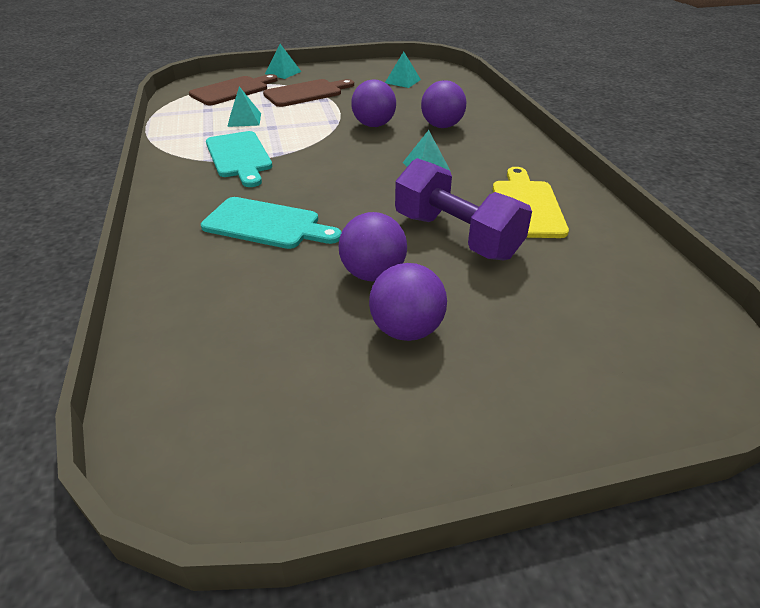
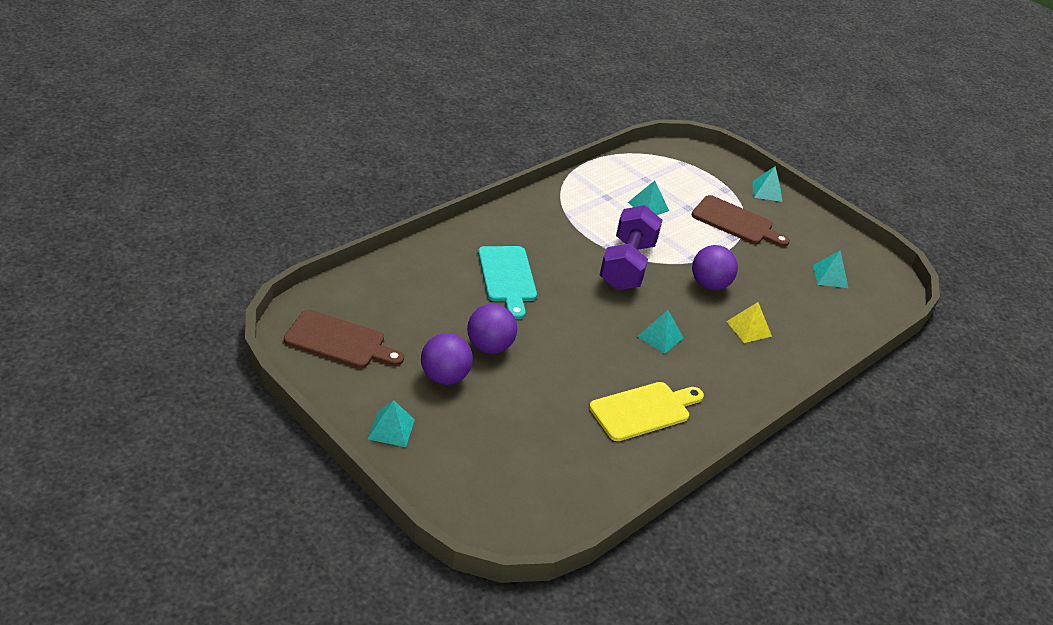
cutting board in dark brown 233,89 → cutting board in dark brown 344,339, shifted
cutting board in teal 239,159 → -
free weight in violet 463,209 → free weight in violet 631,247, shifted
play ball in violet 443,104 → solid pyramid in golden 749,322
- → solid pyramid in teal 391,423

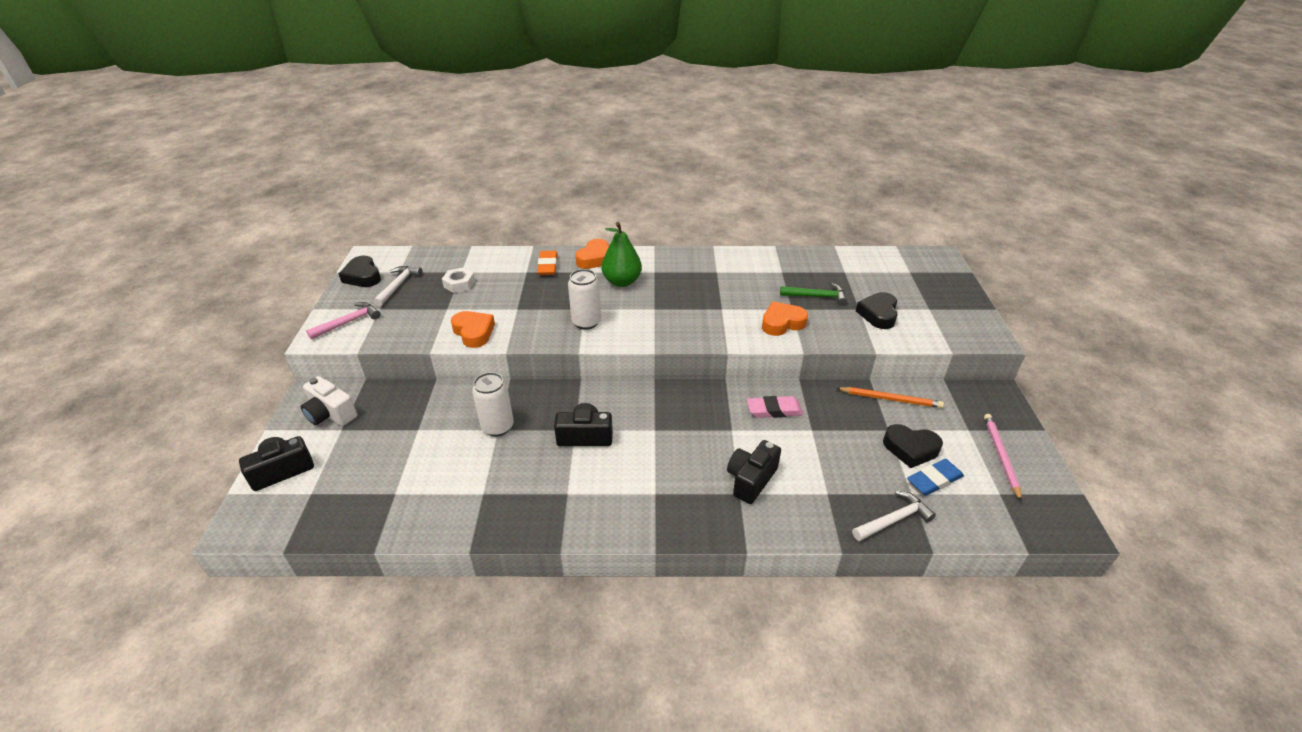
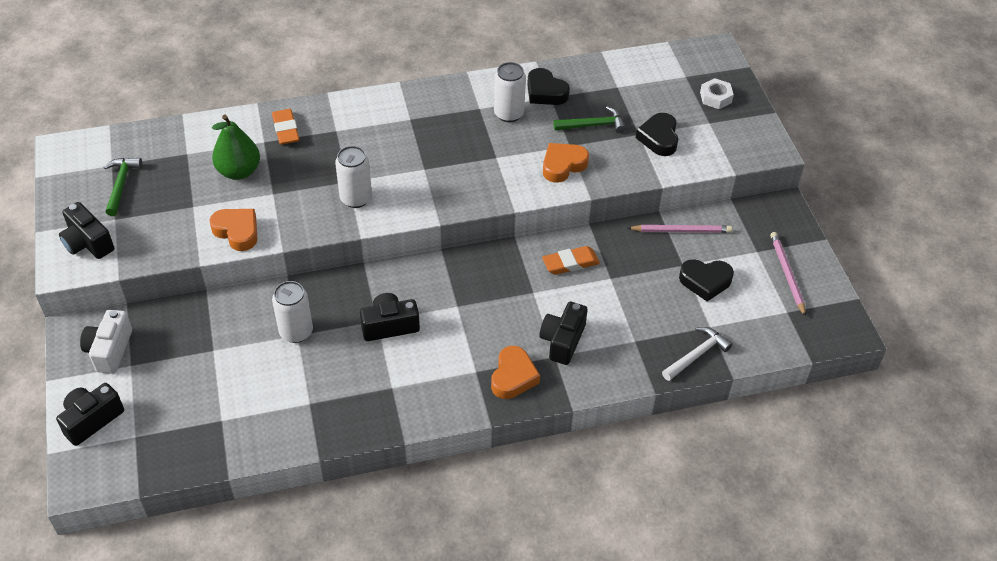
camera in snow-white 329,401 → camera in snow-white 106,342, 75 degrees clockwise
hammer in rosy 343,320 → camera in jet-black 86,230
love heart in jet-black 360,271 → love heart in jet-black 548,86, shifted
hammer in snow-white 397,286 → hammer in emerald 123,187
nut in snow-white 458,280 → nut in snow-white 717,93, shifted
love heart in orange-coloured 592,254 → love heart in orange-coloured 515,372, shifted
pear fruit in emerald 621,254 → pear fruit in emerald 236,147, shifted
pencil eraser in rosy 775,407 → pencil eraser in orange-coloured 571,260
wooden pencil in orange-coloured 890,397 → wooden pencil in rosy 679,229
pencil eraser in blue 935,477 → -
- → soda can in snow-white 510,92

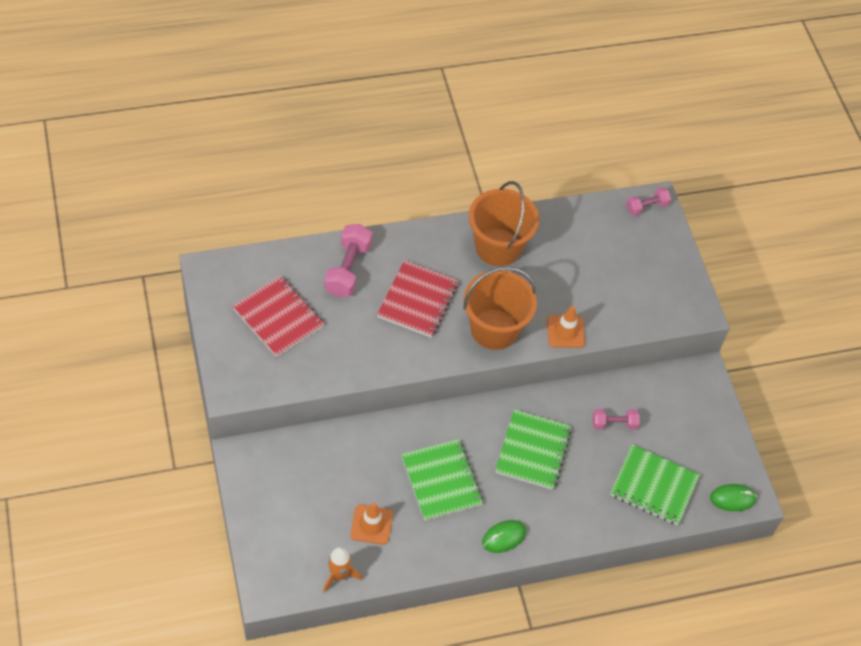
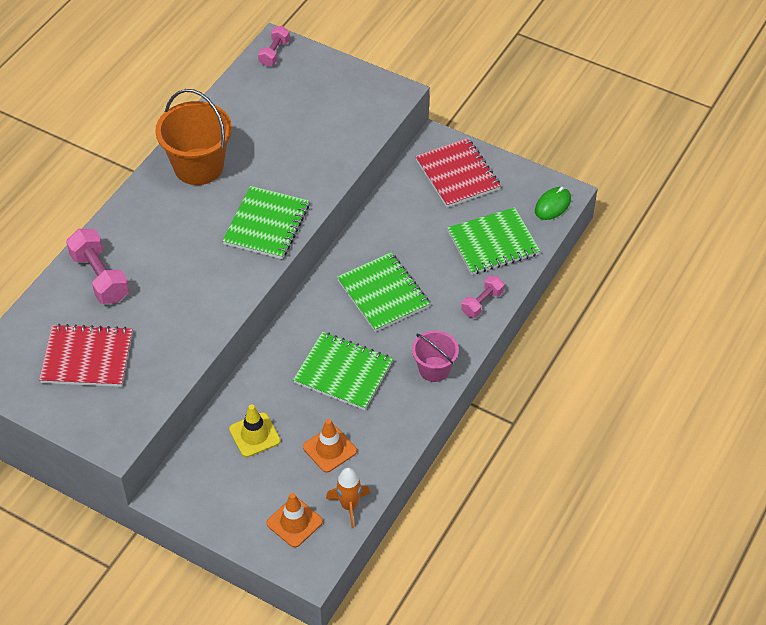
exercise book in crimson 417,299 → exercise book in crimson 458,173, shifted
pail in orange-coloured 500,308 → exercise book in emerald 265,222
mouse in emerald 504,536 → pail in rosy 435,356
safety cone in orange-coloured 566,327 → safety cone in orange-coloured 294,520, shifted
free weight in rosy 616,419 → free weight in rosy 482,297, shifted
- → safety cone in golden 255,431

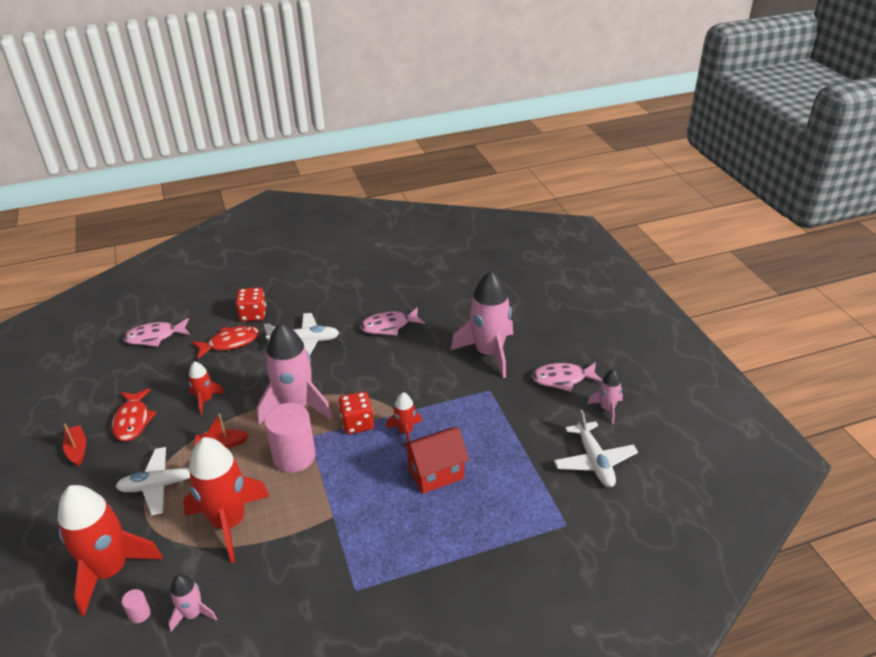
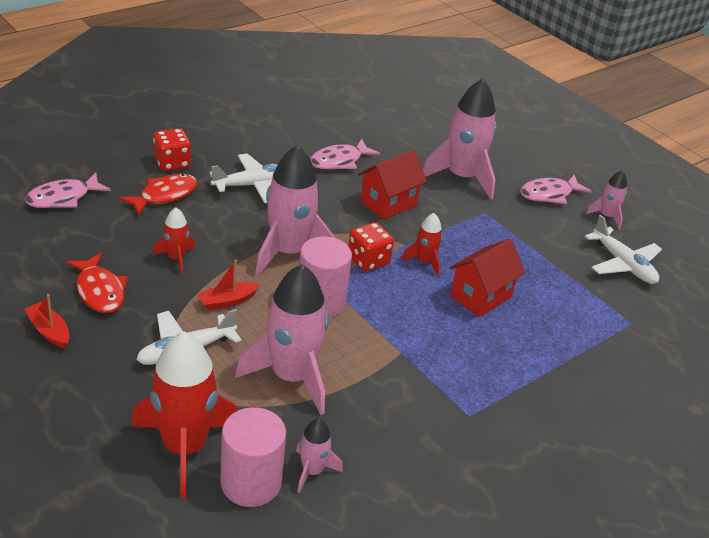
solid cylinder in rosy 136,606 → solid cylinder in rosy 253,457, x2.40
spaceship in crimson 226,500 → spaceship in rosy 281,339
- → cottage in crimson 392,185

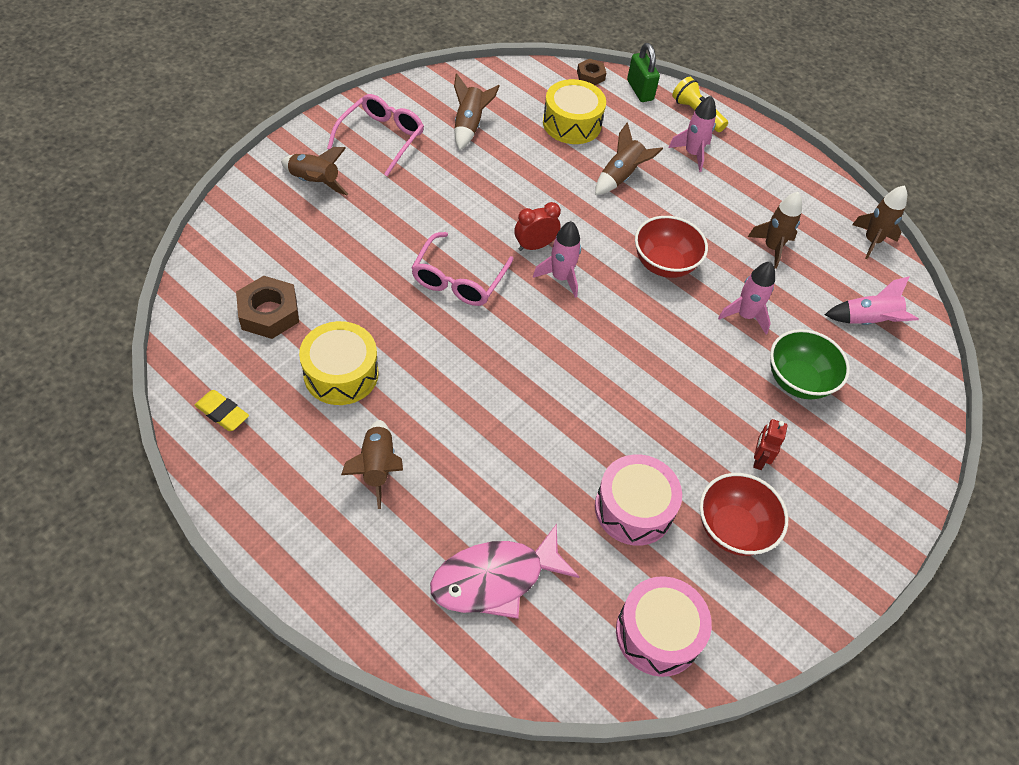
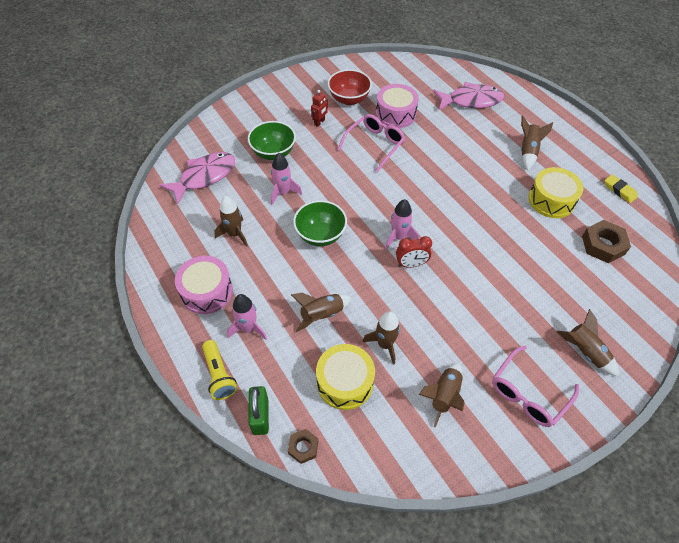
spectacles in rosy 462,269 → spectacles in rosy 371,143, shifted
snare drum in rosy 664,626 → snare drum in rosy 204,285, shifted
serving bowl in crimson 671,247 → serving bowl in emerald 320,223
spaceship in rosy 872,300 → fish in rosy 197,178
spaceship in dark brown 879,222 → spaceship in dark brown 381,338, shifted

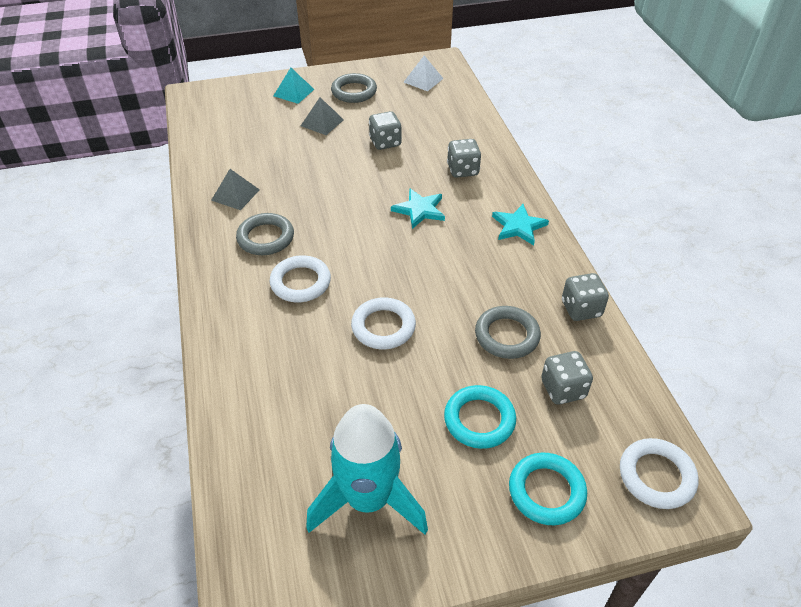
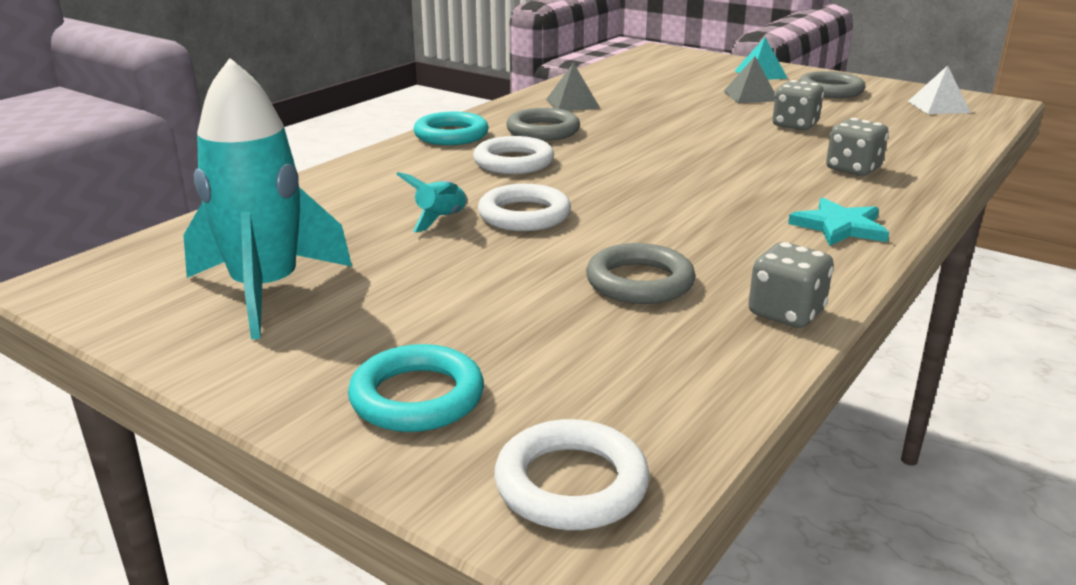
star in teal 418,208 → -
torus in teal 480,417 → torus in teal 451,128, shifted
die in ash-grey 567,378 → -
- → spaceship in teal 432,202

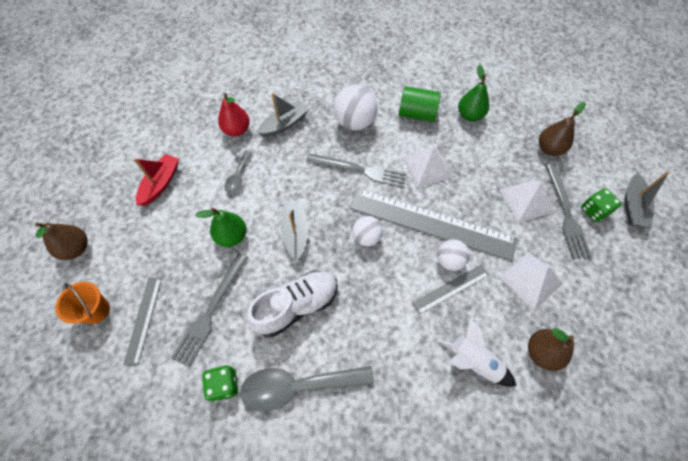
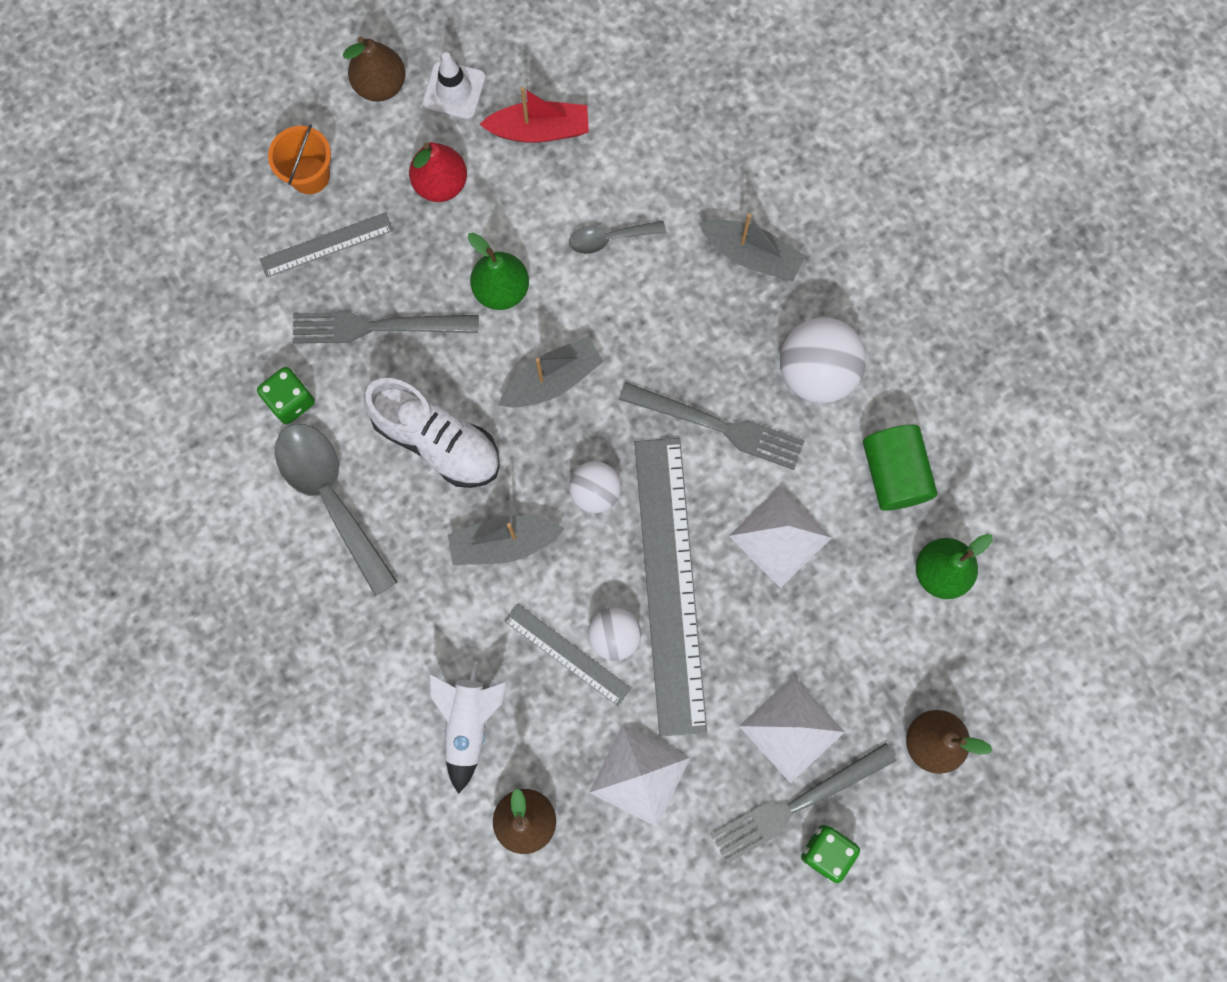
pear fruit in crimson 234,114 → pear fruit in crimson 438,172, shifted
table fork in ash-grey 356,170 → table fork in ash-grey 711,426, 60 degrees counterclockwise
toy boat in ash-grey 647,199 → toy boat in ash-grey 506,540, shifted
- → safety cone in snow-white 453,85

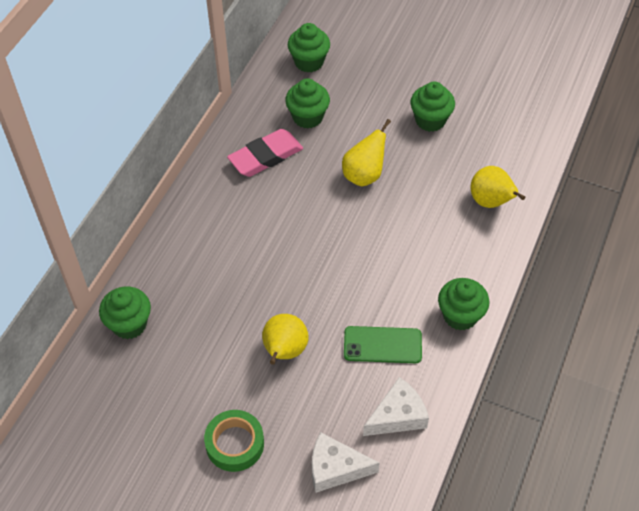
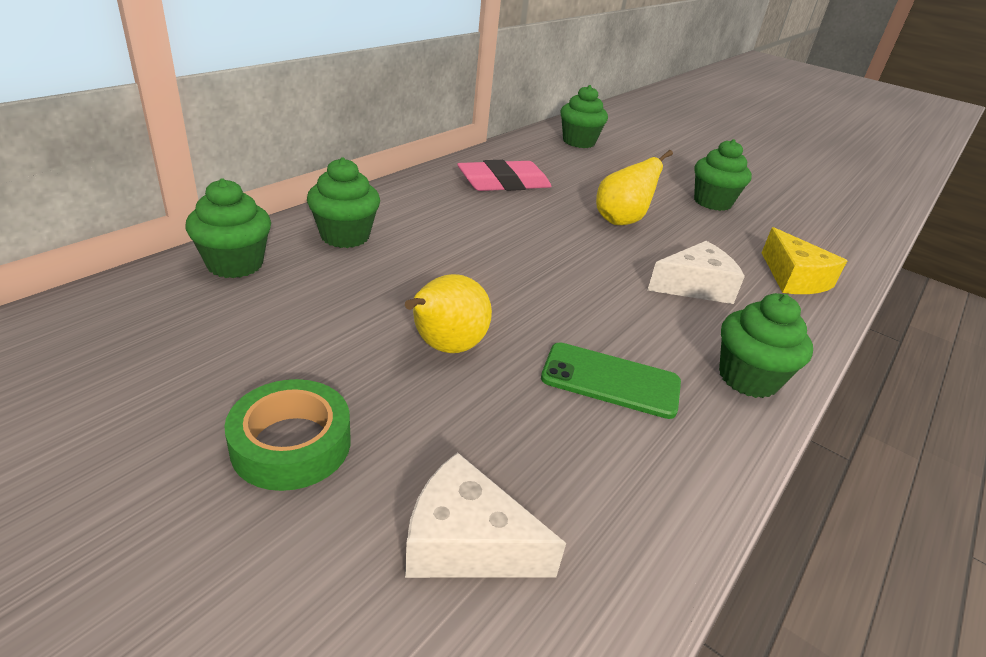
cupcake in emerald 307,103 → cupcake in emerald 343,202, shifted
cheese in snow-white 396,406 → cheese in snow-white 696,272, shifted
pear fruit in golden 498,187 → cheese in golden 804,260

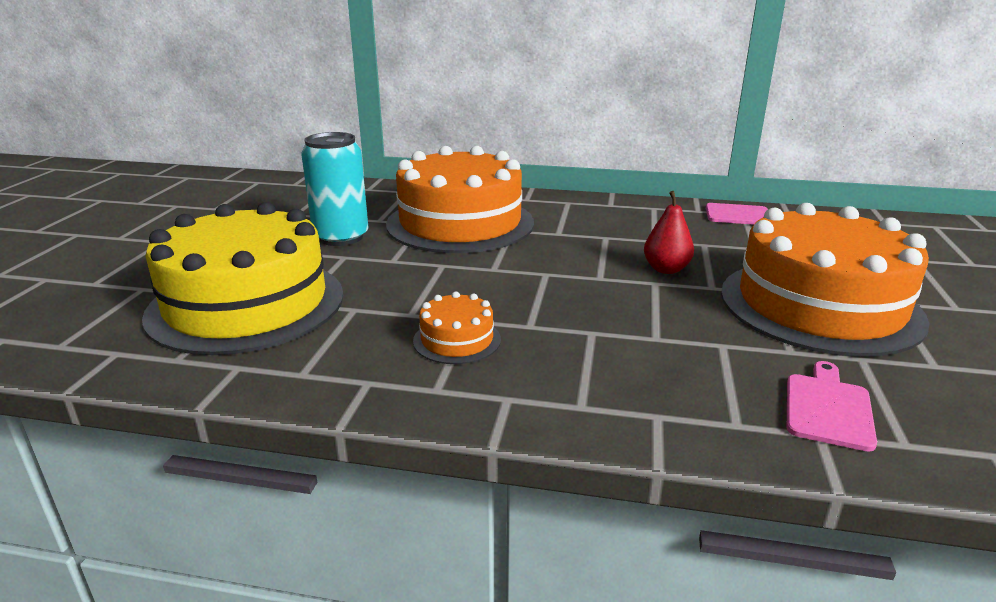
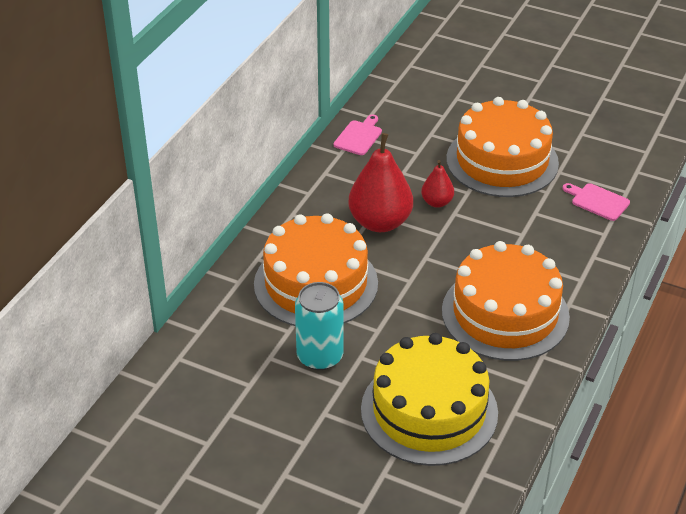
layer cake in orange-coloured 457,327 → layer cake in orange-coloured 506,301, x2.37
- → pear fruit in crimson 380,182

